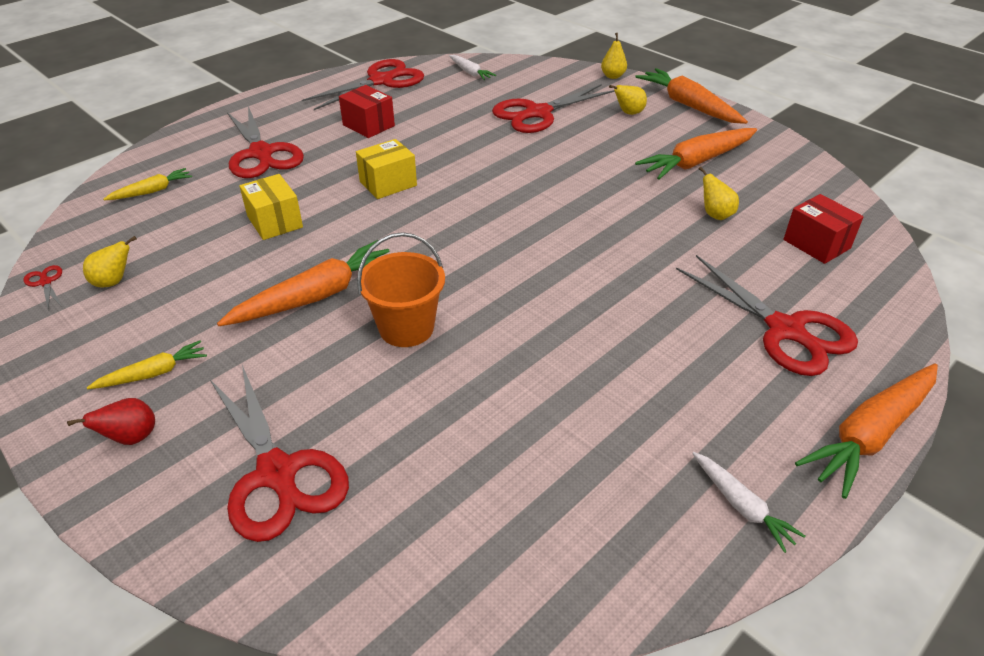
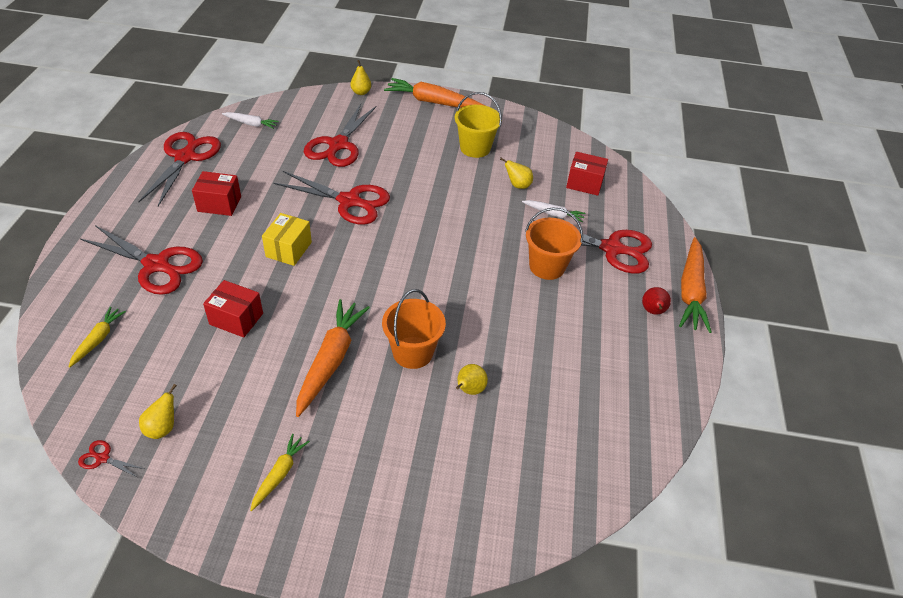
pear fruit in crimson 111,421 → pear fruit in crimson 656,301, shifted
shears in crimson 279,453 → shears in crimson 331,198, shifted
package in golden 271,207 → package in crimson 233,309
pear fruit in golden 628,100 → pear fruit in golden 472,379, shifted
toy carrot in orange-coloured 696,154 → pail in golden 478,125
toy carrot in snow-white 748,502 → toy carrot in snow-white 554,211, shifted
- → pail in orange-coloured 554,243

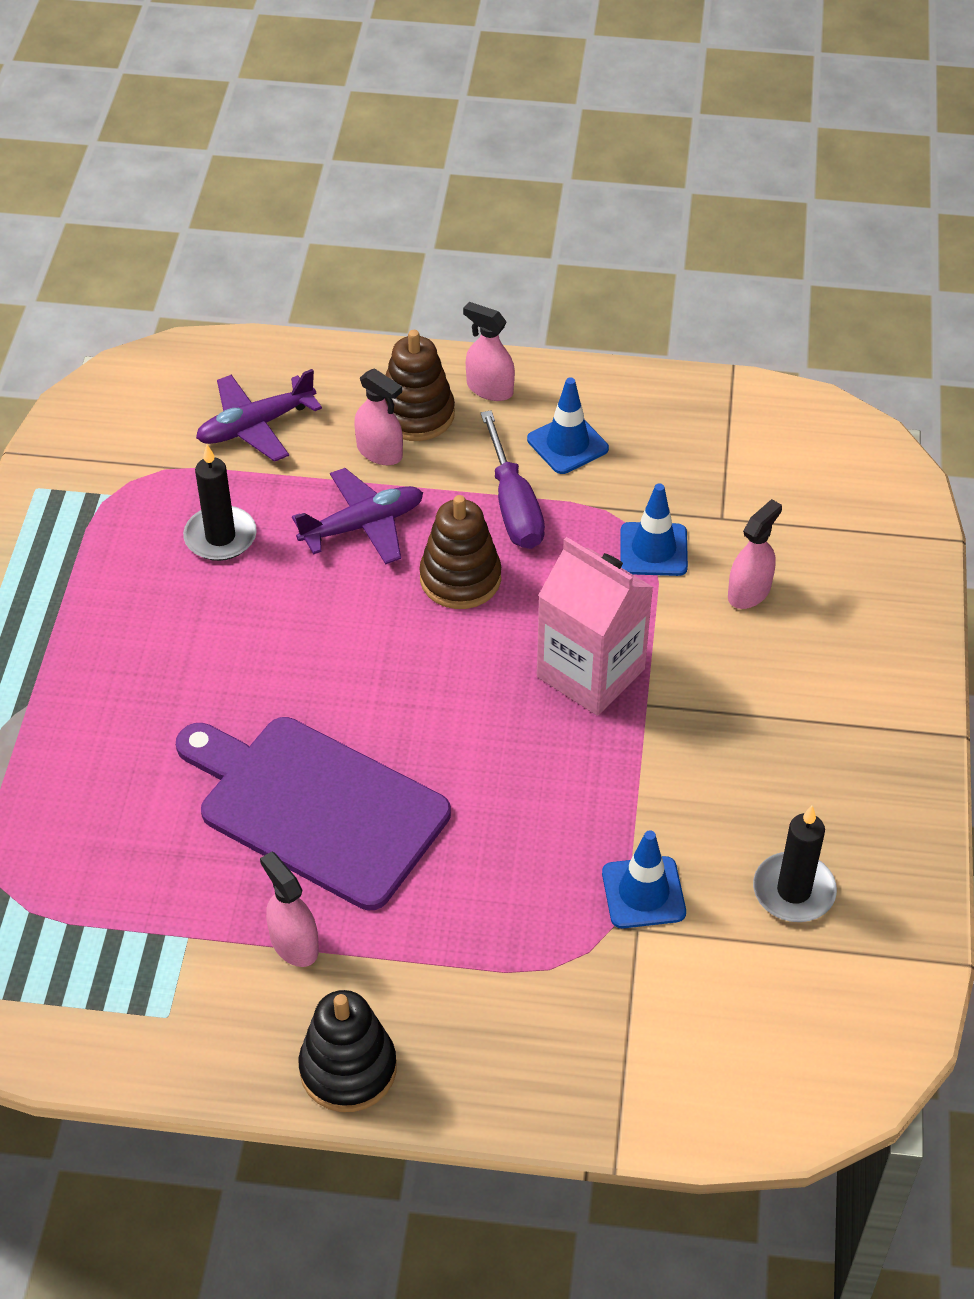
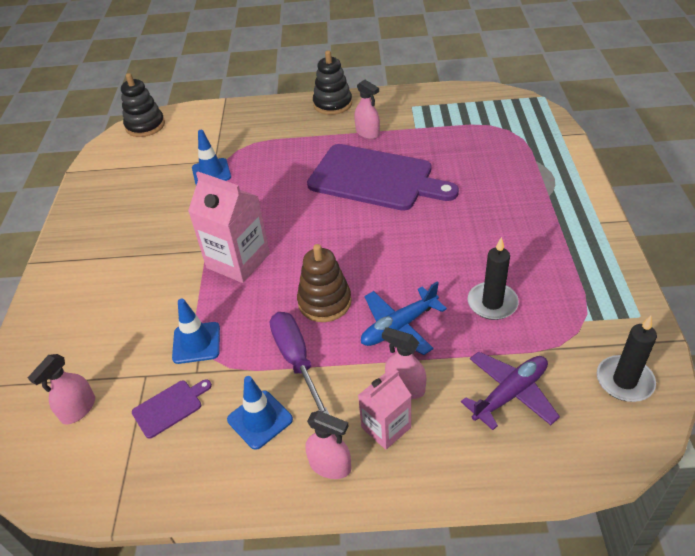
aeroplane in violet 357,516 → aeroplane in blue 404,318
ring stacker in dark brown 420,385 → juice carton in rosy 385,410
spray cleaner in rosy 755,554 → spray cleaner in rosy 61,389, shifted
wax candle in jet-black 795,864 → wax candle in jet-black 627,359, shifted
- → ring stacker in jet-black 143,105
- → cutting board in violet 172,409

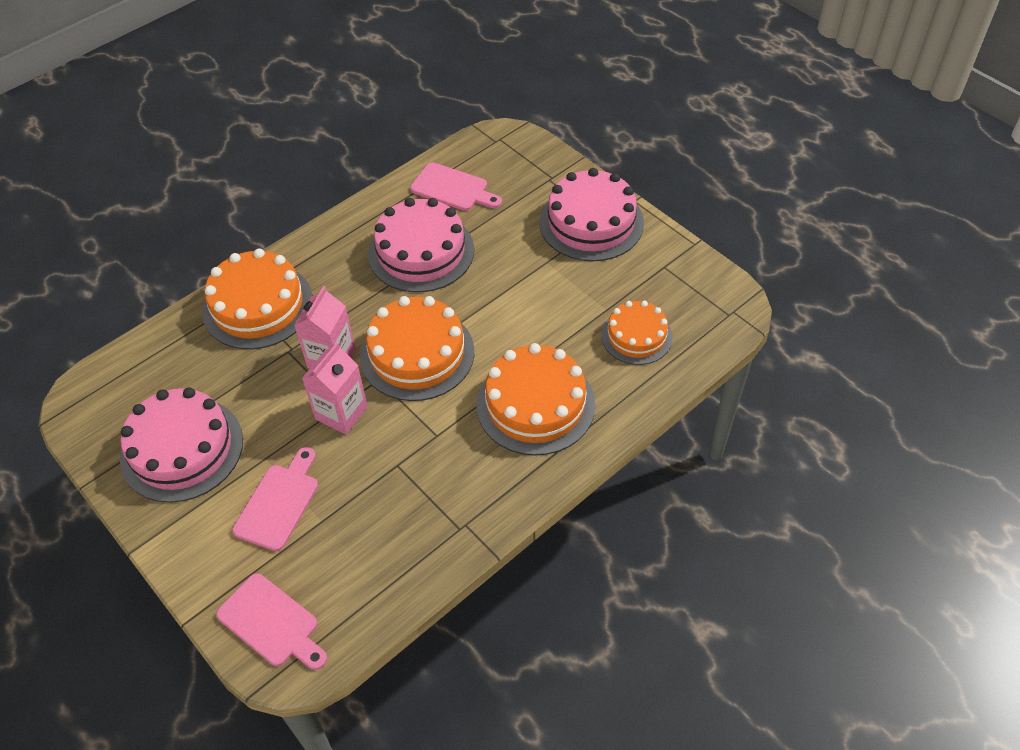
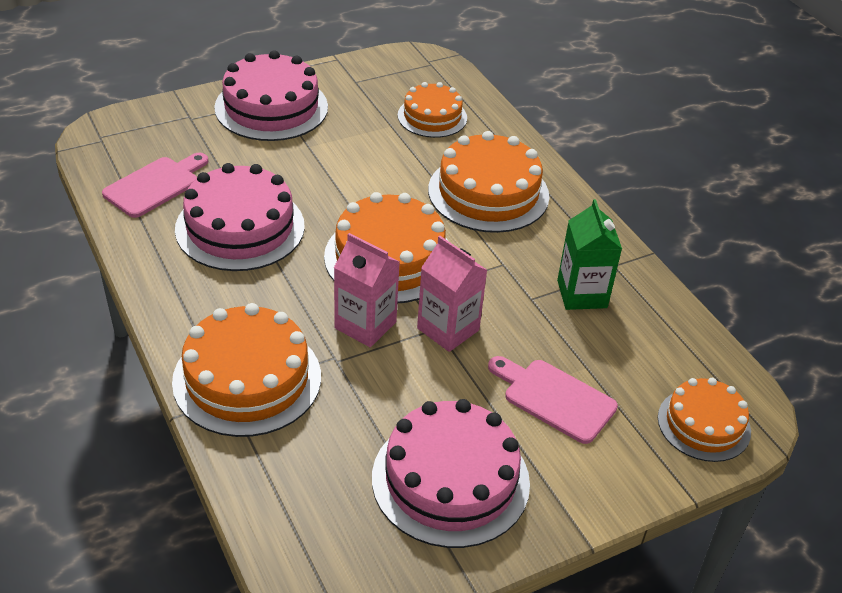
cutting board in rosy 271,621 → layer cake in orange-coloured 704,420
- → juice carton in emerald 589,254

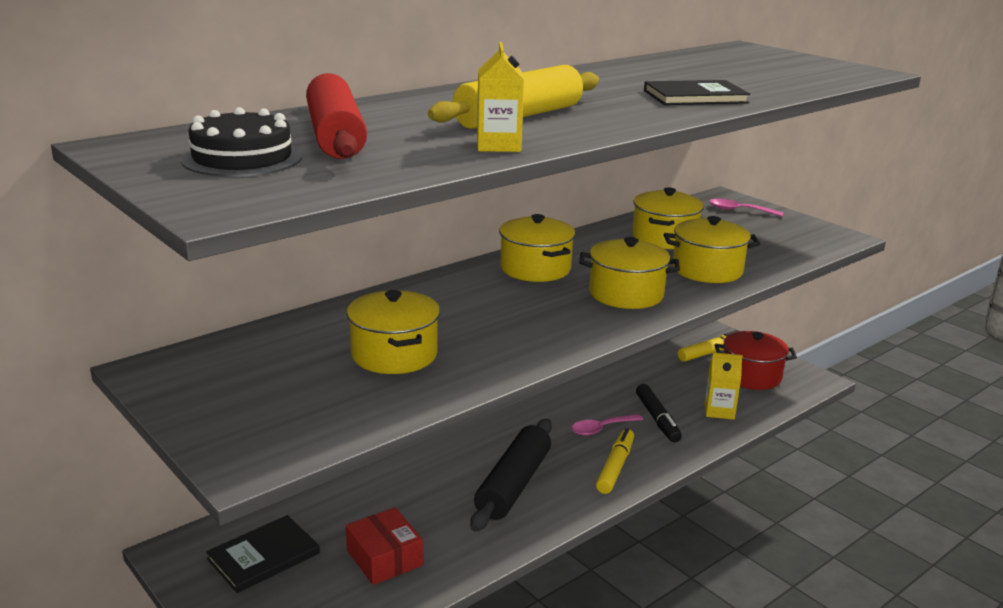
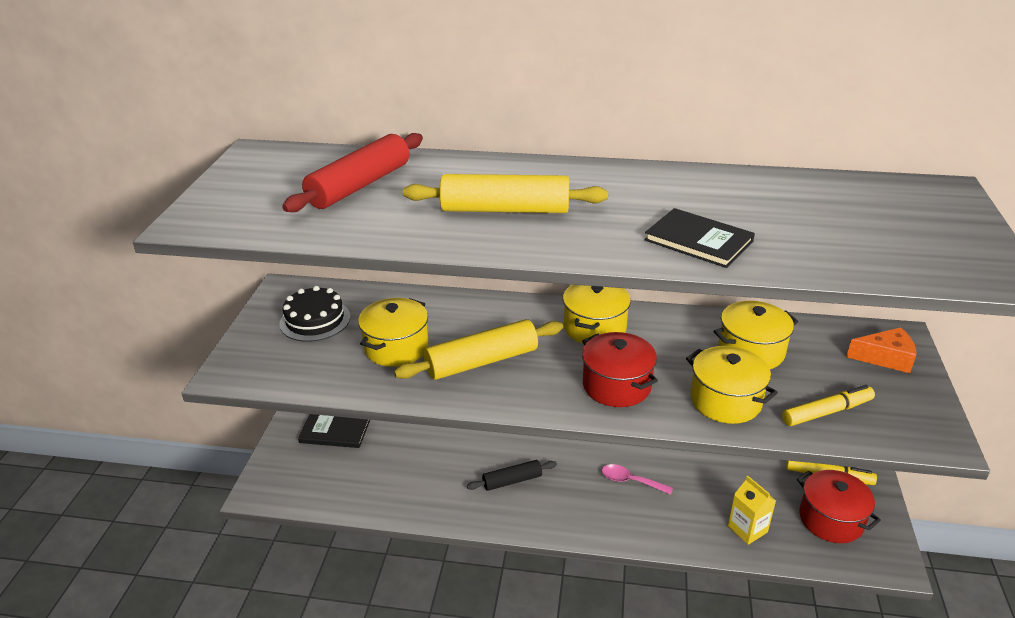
layer cake in jet-black 241,142 → layer cake in jet-black 314,314, shifted
package in crimson 384,546 → -
rolling pin in jet-black 511,475 → rolling pin in jet-black 512,475, x0.58
juice carton in golden 500,97 → -
stockpot in golden 629,273 → stockpot in crimson 620,369
marker pen in golden 615,461 → marker pen in golden 828,405, shifted
marker pen in jet-black 659,413 → -
tablespoon in rosy 746,208 → cheese in orange-coloured 881,350
- → rolling pin in golden 478,349

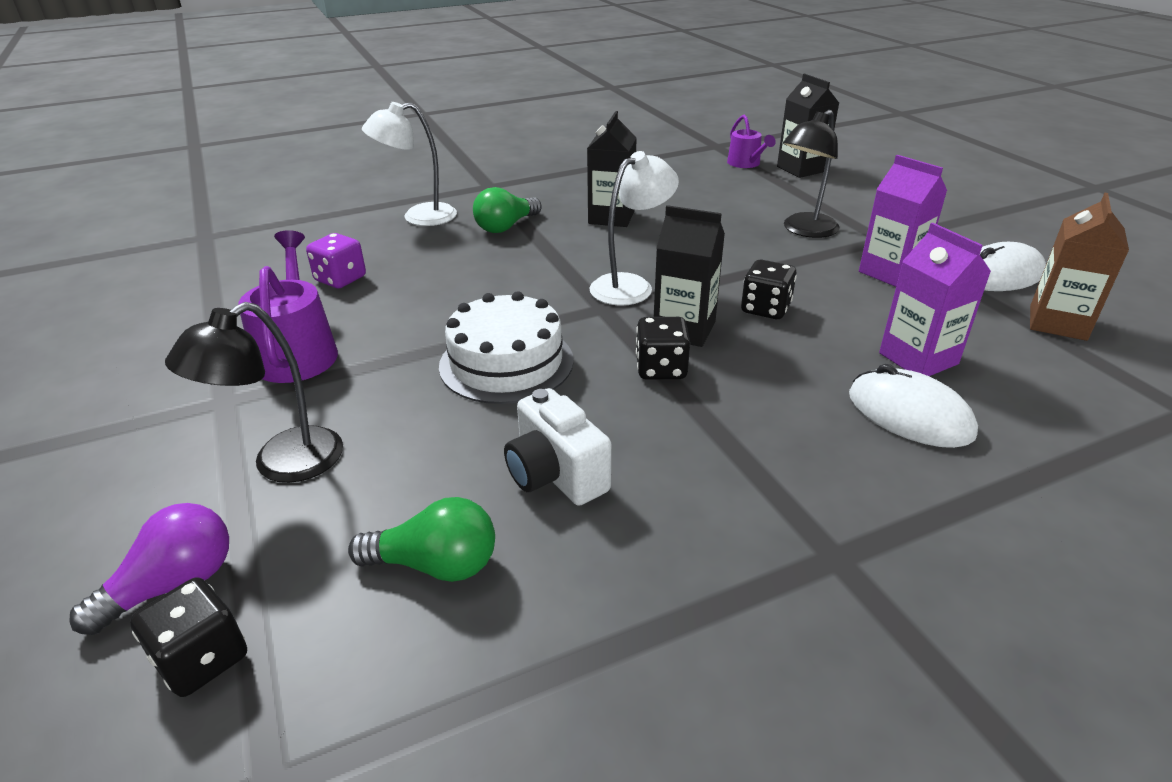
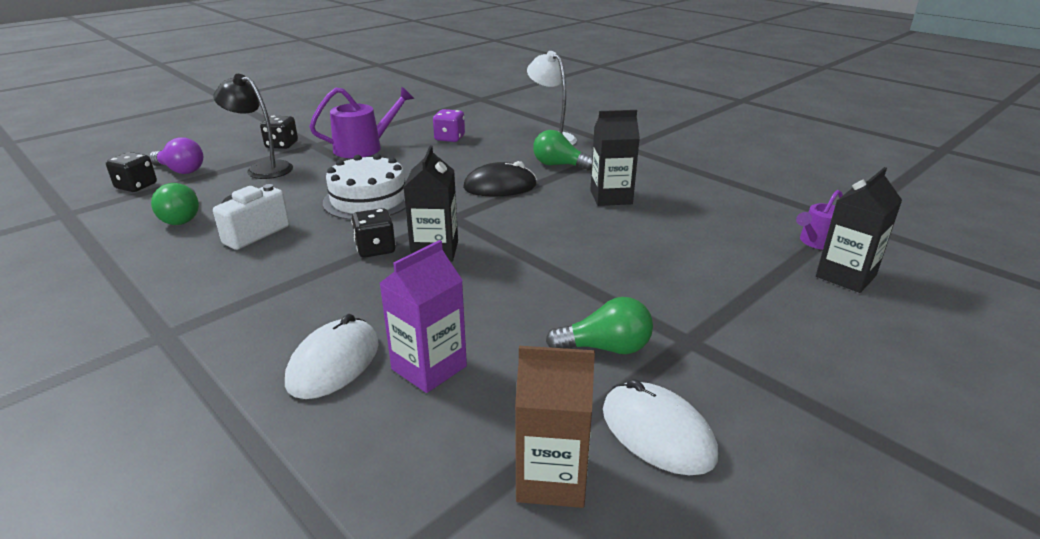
desk lamp in snow-white 634,228 → -
die in jet-black 769,289 → die in jet-black 279,132, shifted
desk lamp in jet-black 811,174 → -
juice carton in violet 903,221 → lightbulb in emerald 599,325
- → mouse in jet-black 500,179

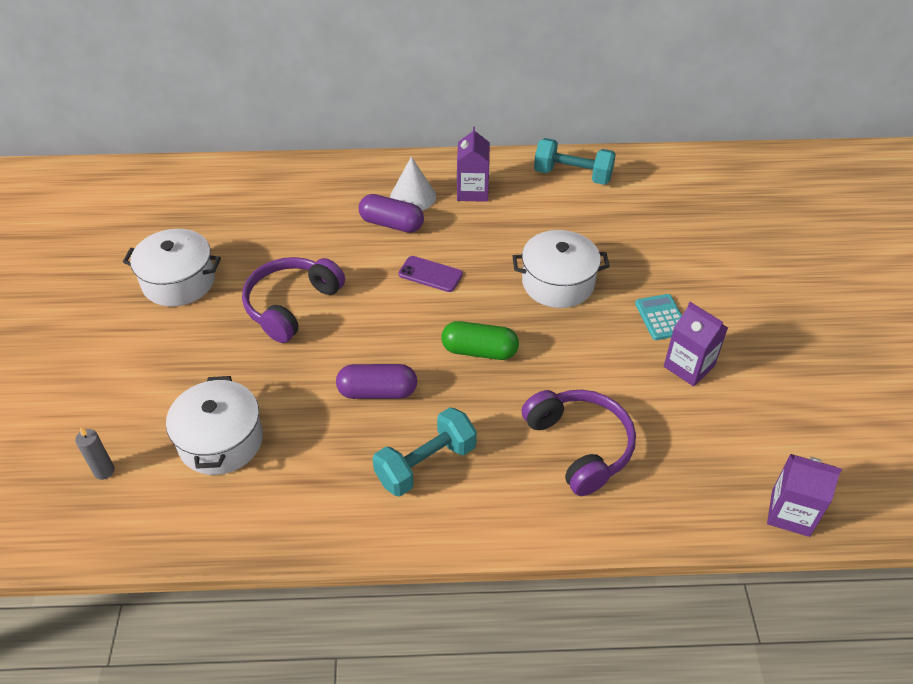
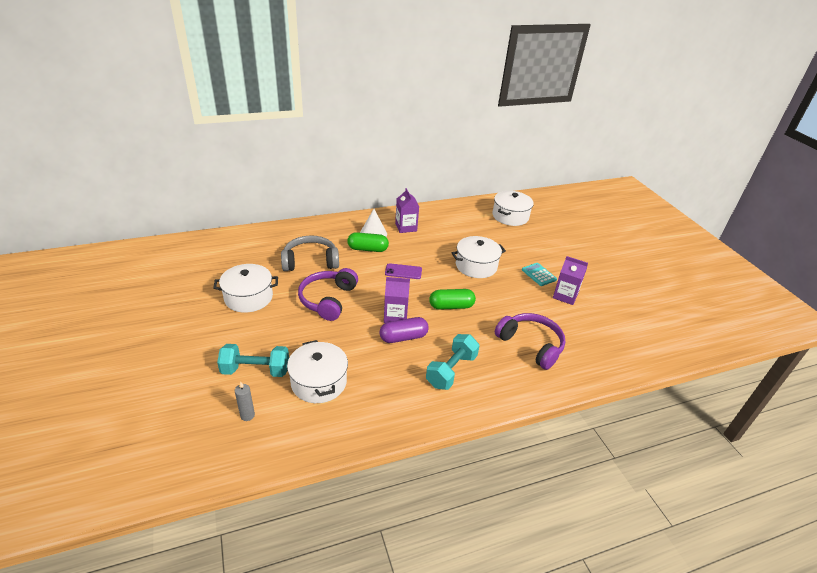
capsule in violet 391,213 → capsule in emerald 368,242
free weight in teal 575,161 → free weight in teal 253,360, shifted
juice carton in violet 804,495 → juice carton in violet 397,300, shifted
- → headset in ash-grey 310,253
- → stockpot in snow-white 513,208

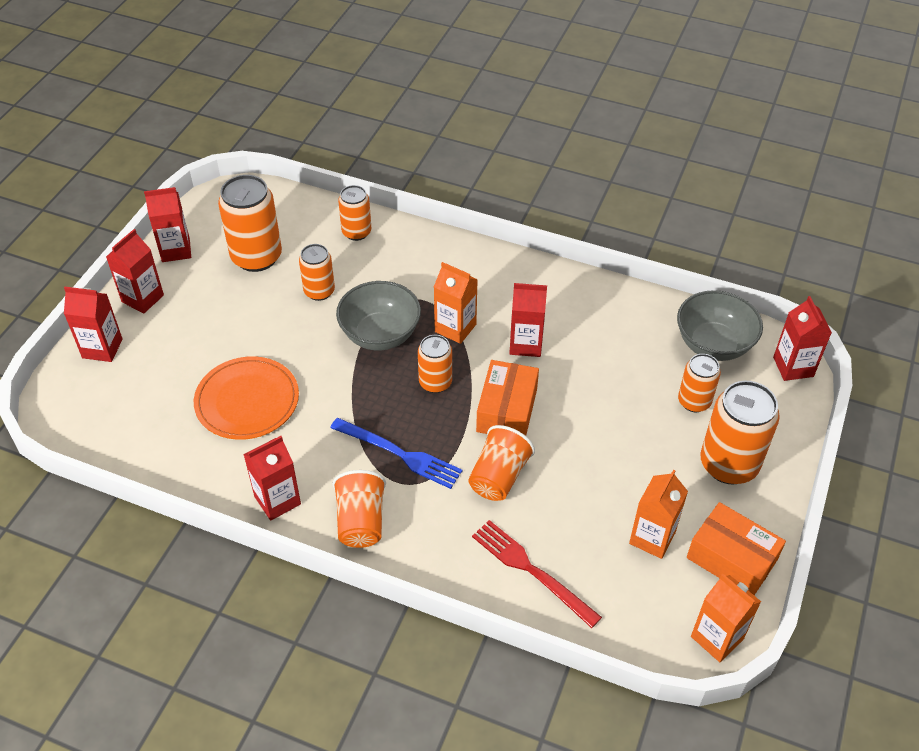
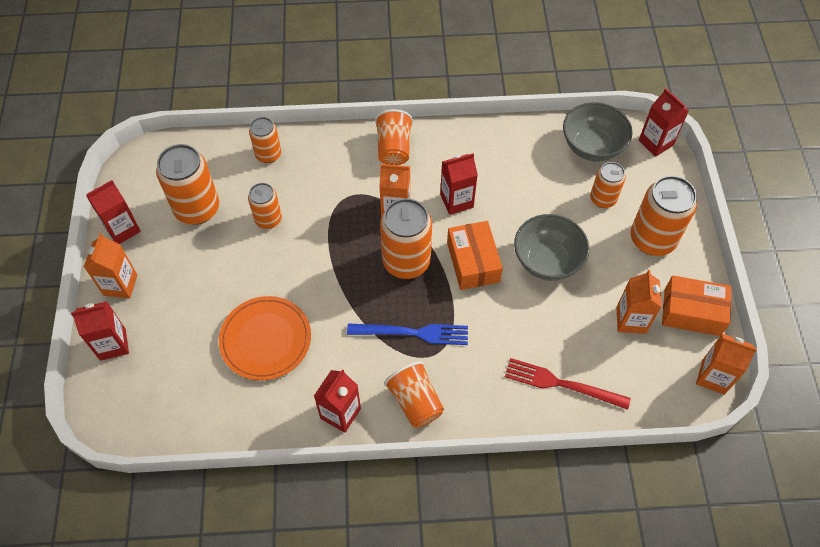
juice carton in crimson 135,271 → juice carton in orange-coloured 110,266
serving bowl in ash-grey 378,315 → serving bowl in ash-grey 551,247, shifted
soda can in orange-coloured 435,364 → soda can in orange-coloured 406,238, x1.70
cup in orange-coloured 501,463 → cup in orange-coloured 394,137, shifted

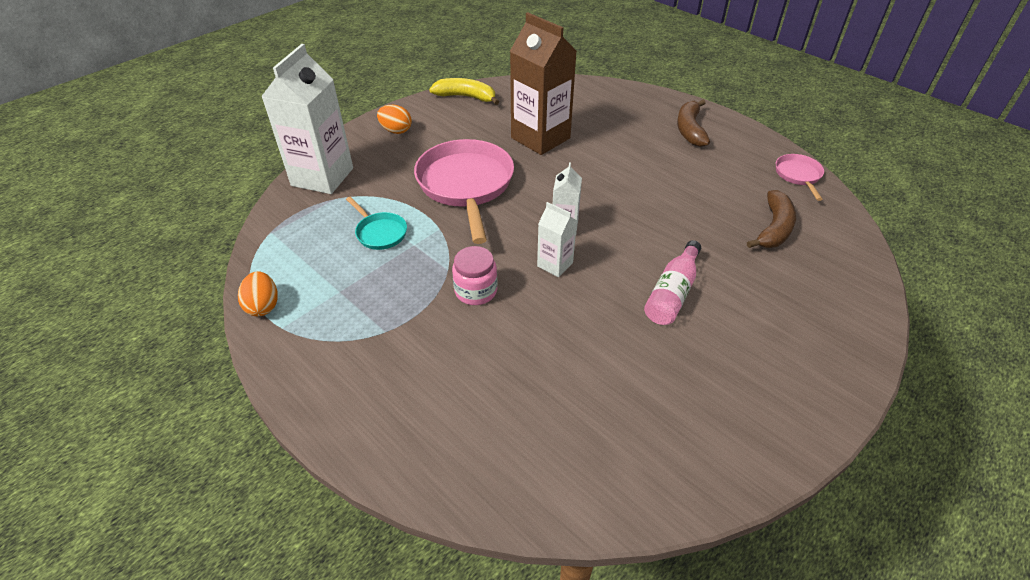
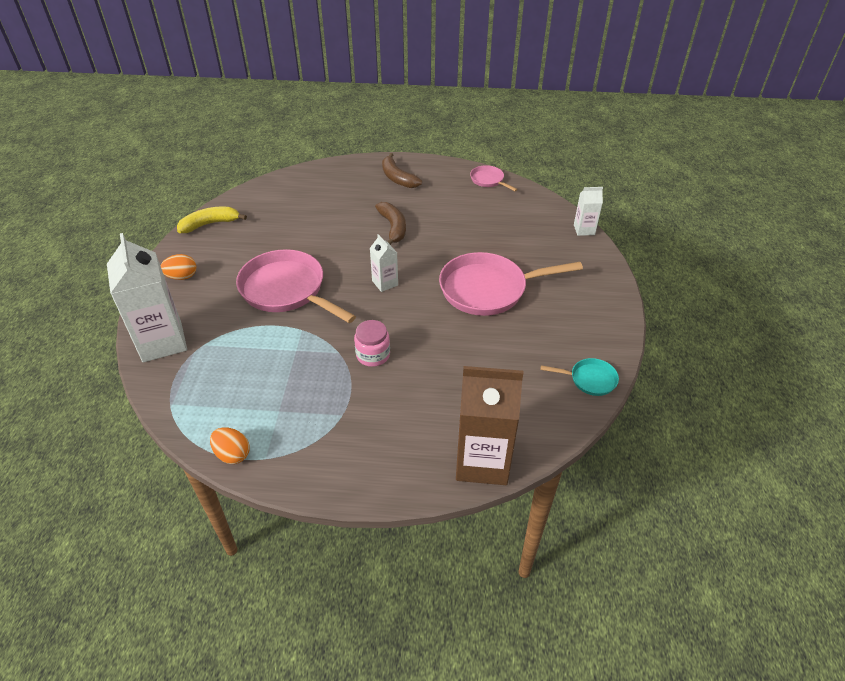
frying pan in teal 376,223 → frying pan in teal 580,377, shifted
juice carton in dark brown 543,83 → juice carton in dark brown 489,425, shifted
juice carton in snow-white 557,239 → juice carton in snow-white 588,211, shifted
drink bottle in rosy 672,282 → frying pan in rosy 511,284
banana in dark brown 771,219 → banana in dark brown 390,223, shifted

